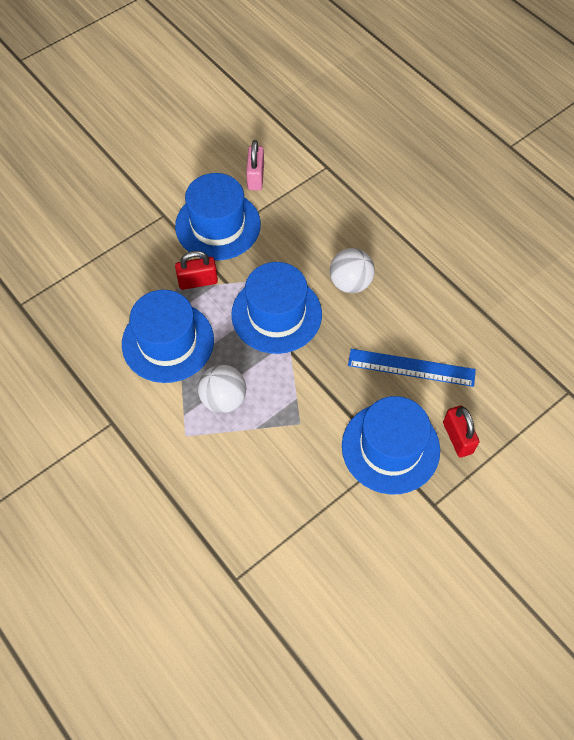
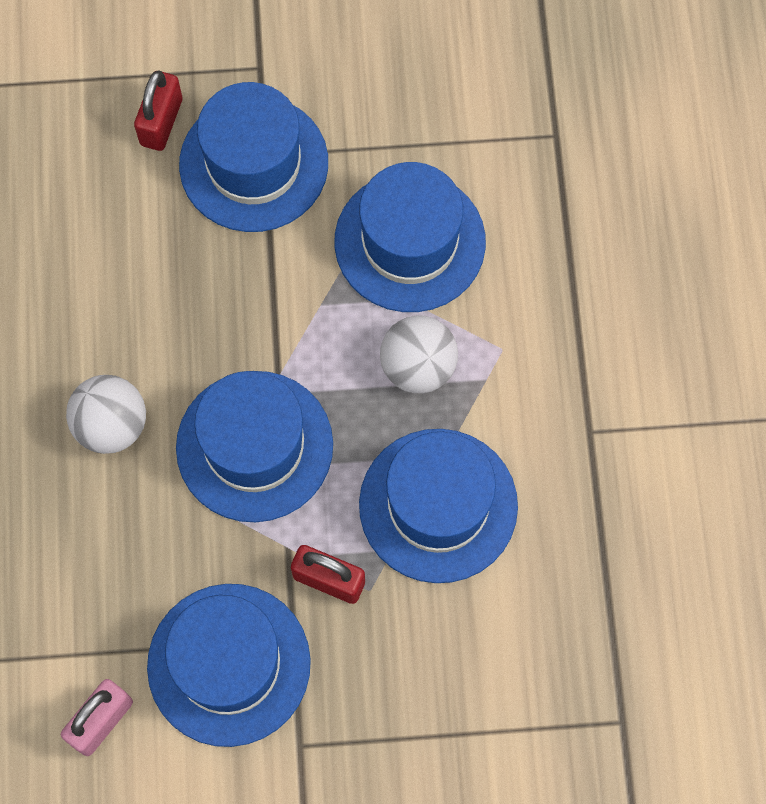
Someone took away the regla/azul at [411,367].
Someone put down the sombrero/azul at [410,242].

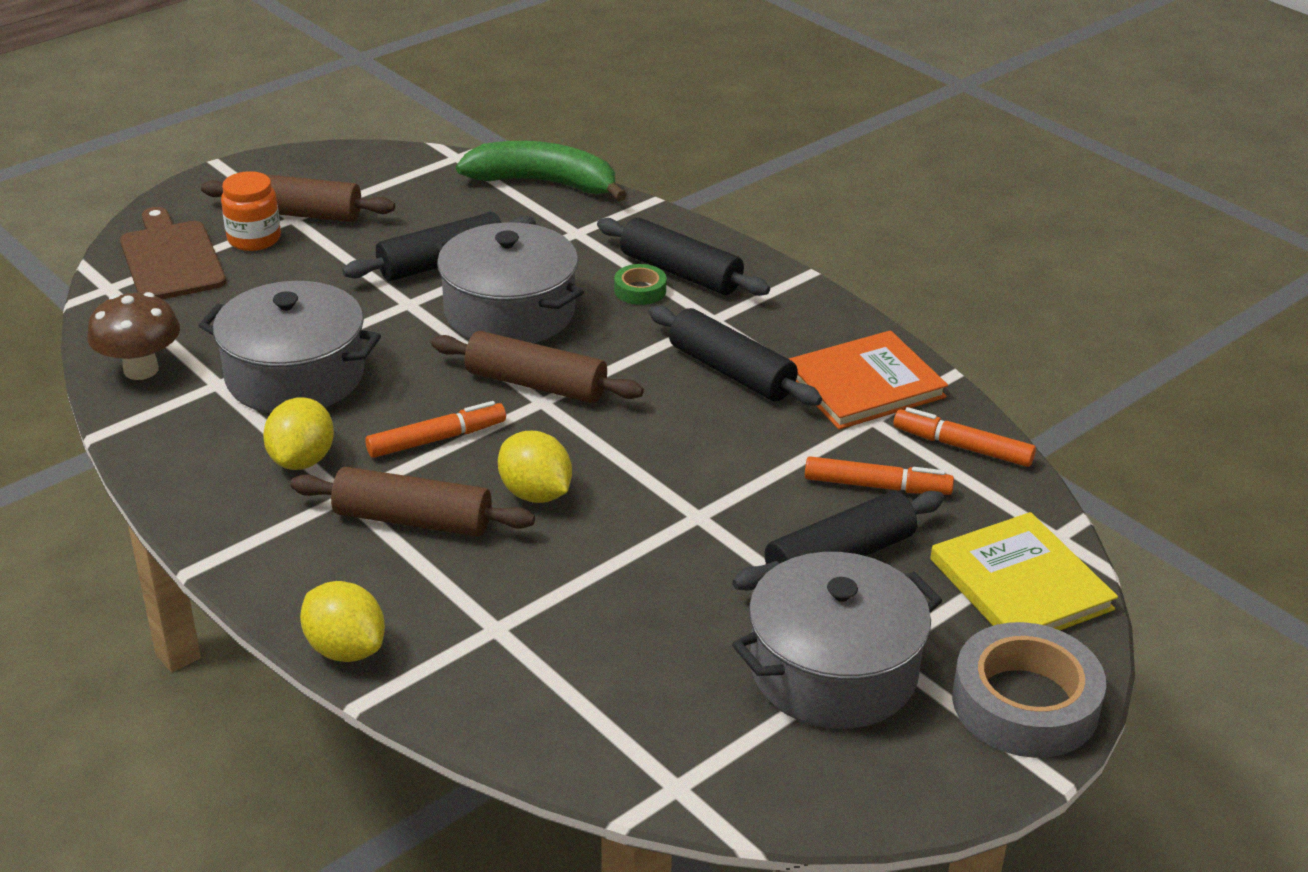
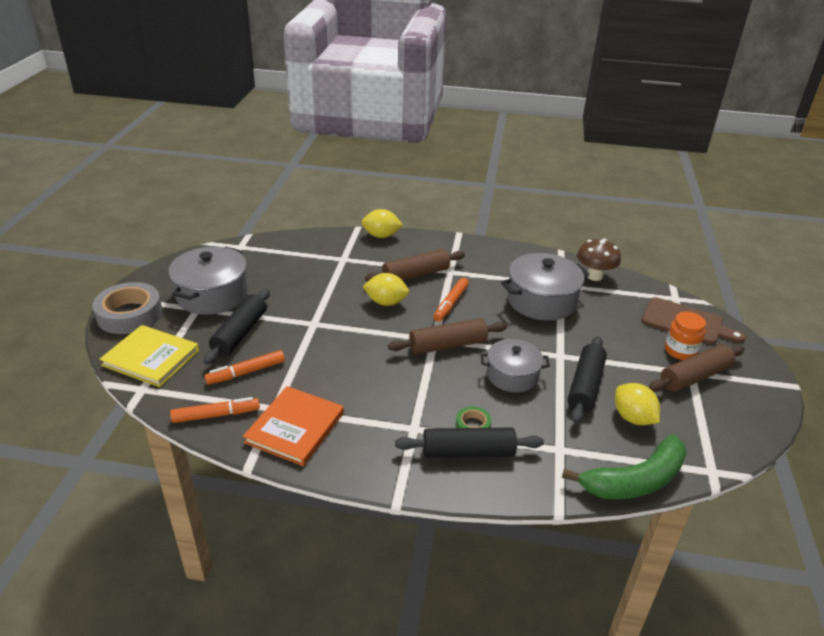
Someone carried the limón/amarillo from [302,460] to [633,418].
Someone scaled the olla/gris at [510,312] by 0.66.
Someone took away the rodillo/negro at [731,371].

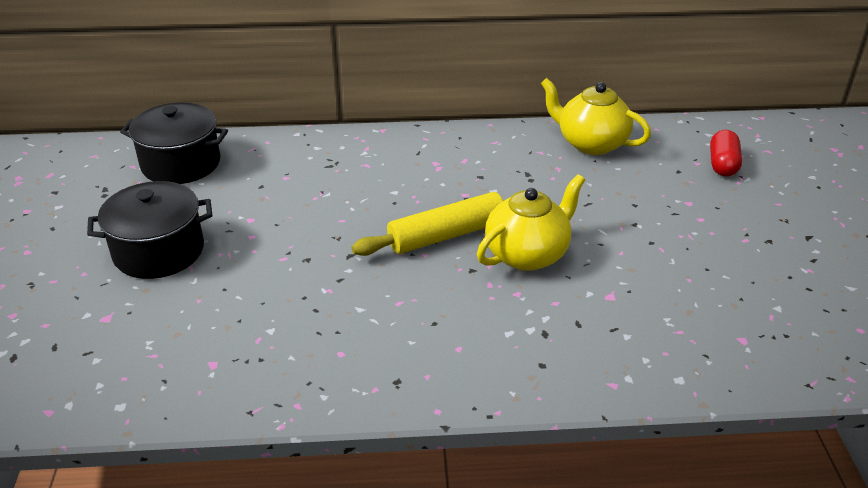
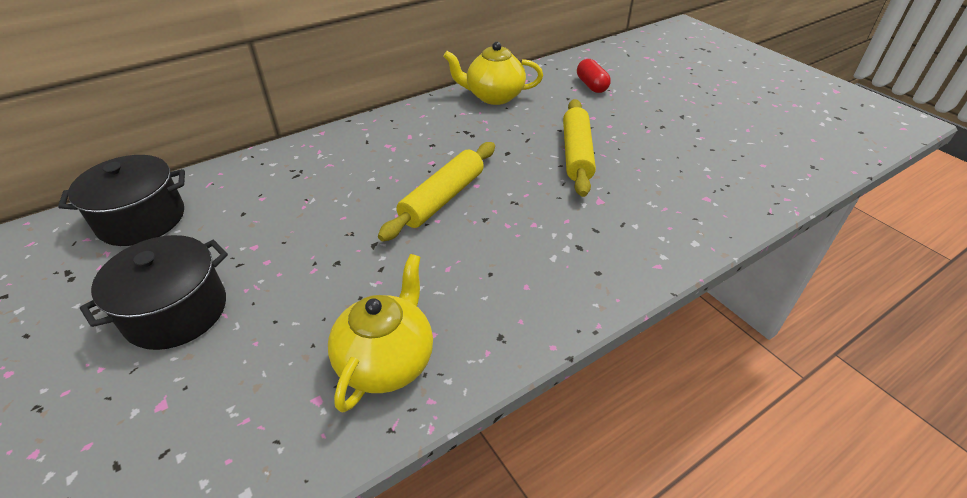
Someone carried the tetera/amarillo from [528,254] to [387,361].
Someone put down the rodillo/amarillo at [576,154].

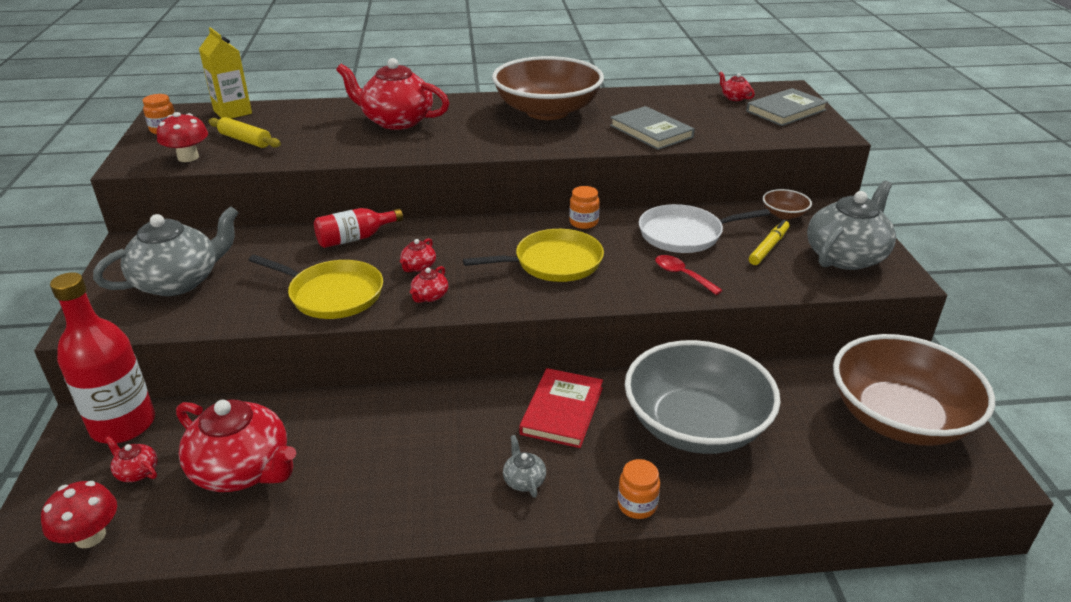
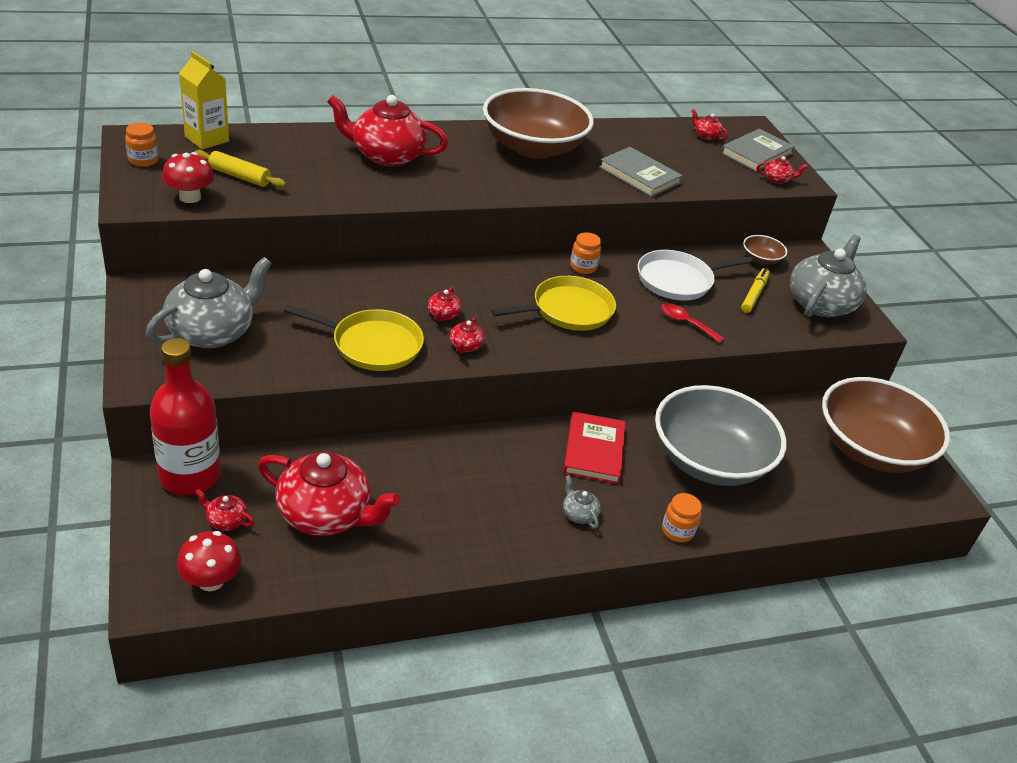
Someone took away the botella/rojo at [355,238].
Someone put down the tetera/rojo at [777,179].

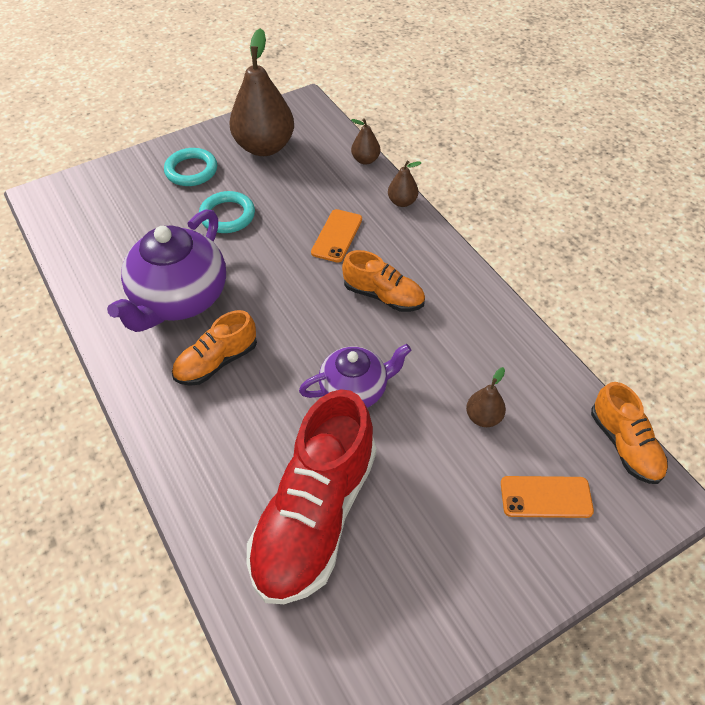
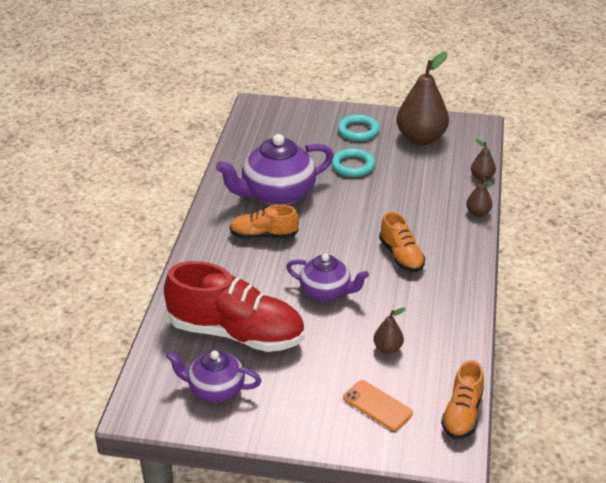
Someone rotated the zapato/rojo at [315,516] by 135 degrees counterclockwise.
Someone took away the móvil/naranja at [337,236].
Someone put down the tetera/morado at [215,389].

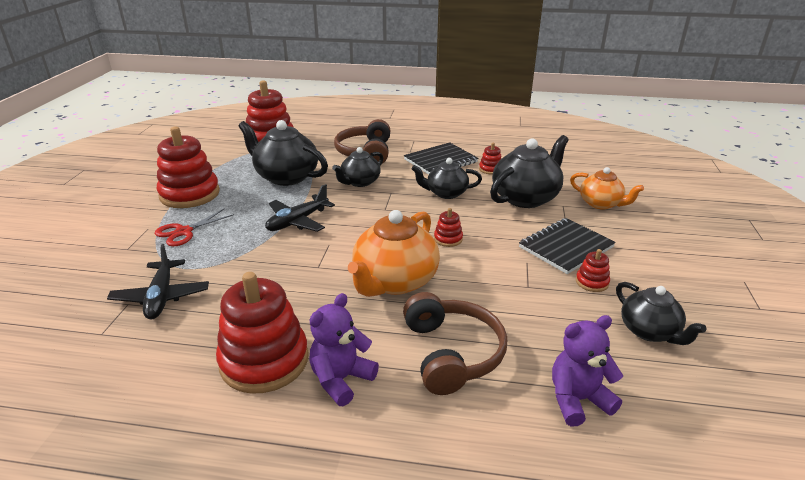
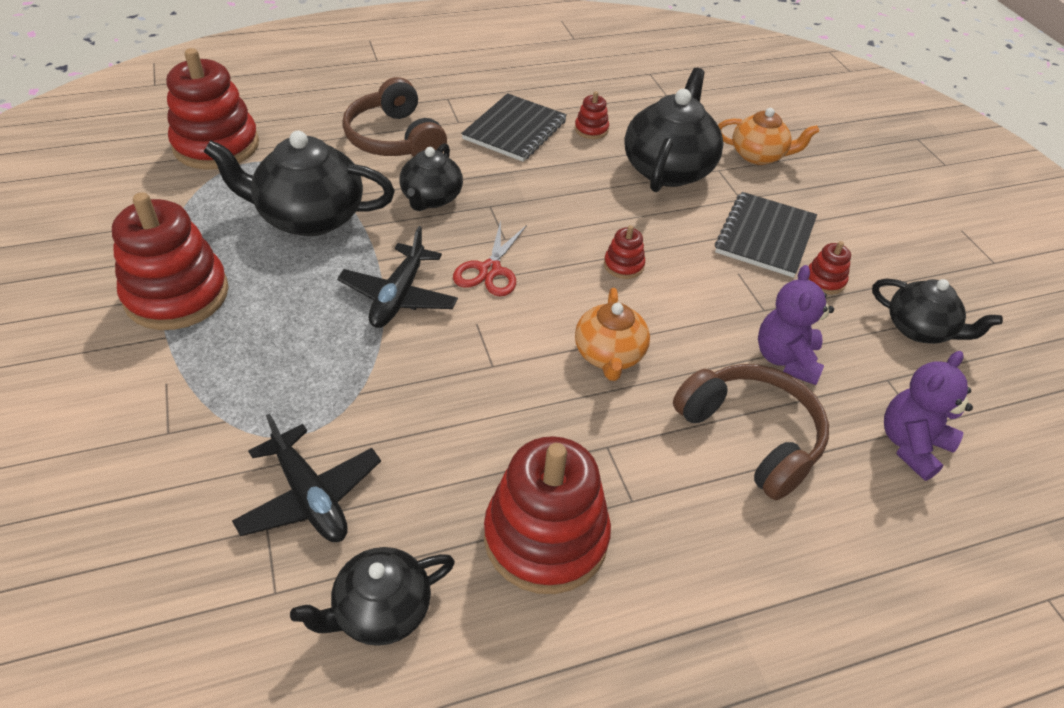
Someone carried the tijeras/rojo from [184,232] to [490,270].
Someone carried the osito/morado from [341,379] to [786,359].
Someone scaled the tetera/naranja at [394,281] by 0.61.
Someone carried the tetera/negro from [446,193] to [381,610].

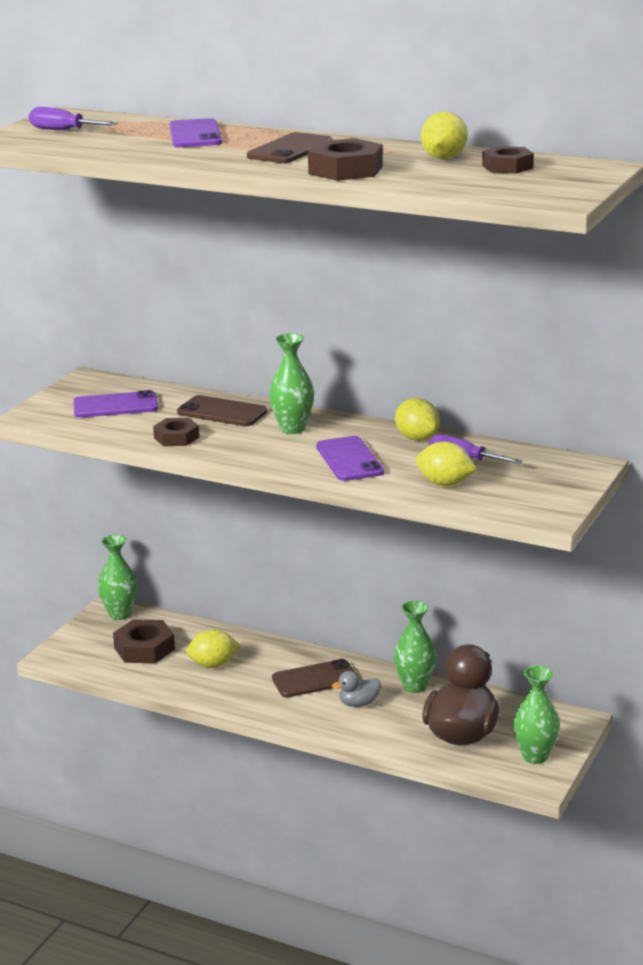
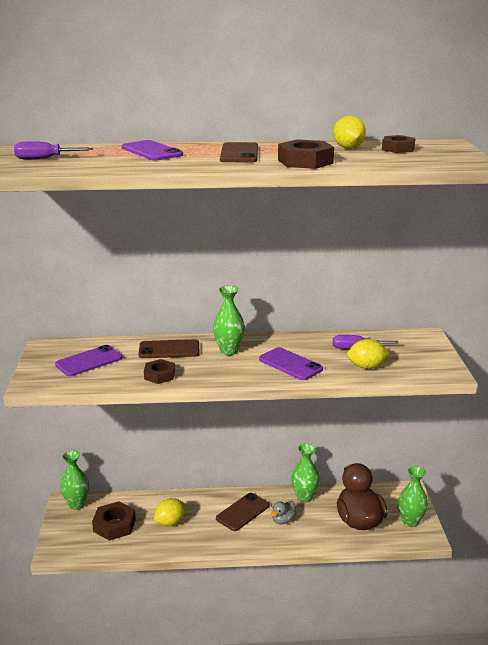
Someone took away the limón/amarillo at [417,438].

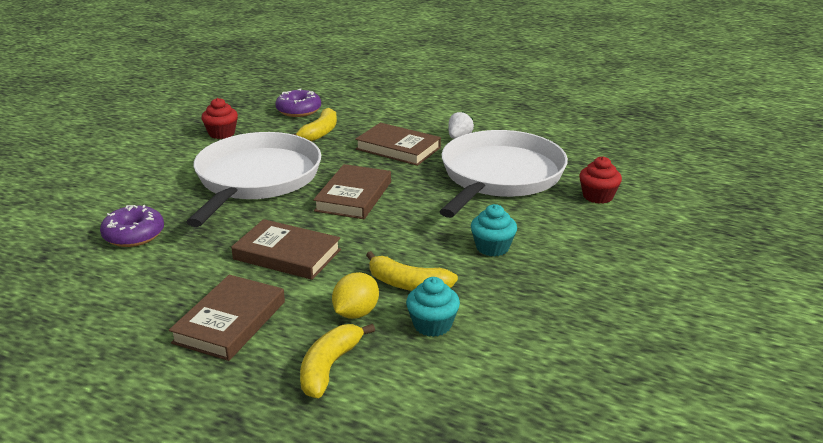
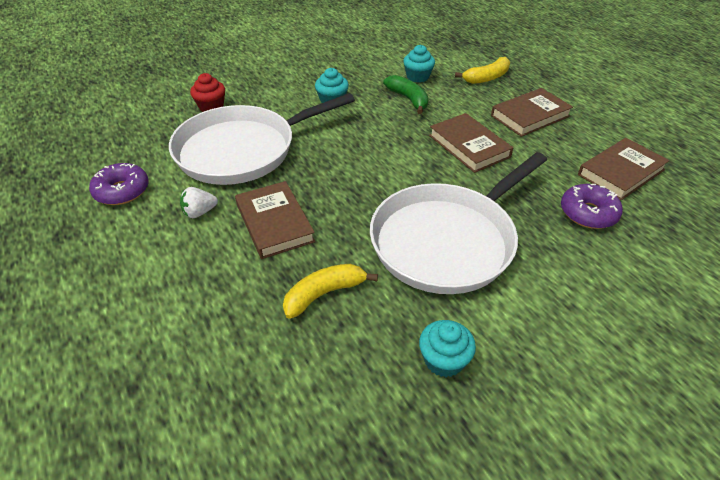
Someone repainted the magdalena/rojo at [221,133], which became the magdalena/turquesa at [443,360].
Someone carried the rosquilla/morado from [299,110] to [122,191].
Someone carried the libro/marrón from [354,196] to [621,172].
Someone took away the limón/amarillo at [356,313].
Someone repainted the plátano/amarillo at [408,284], which became the plátano/verde at [408,99].

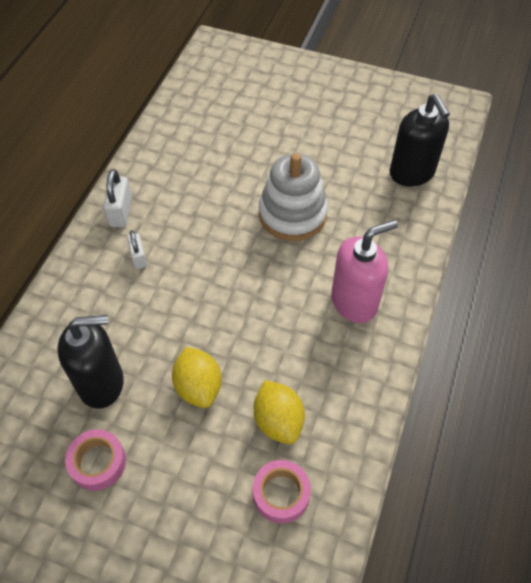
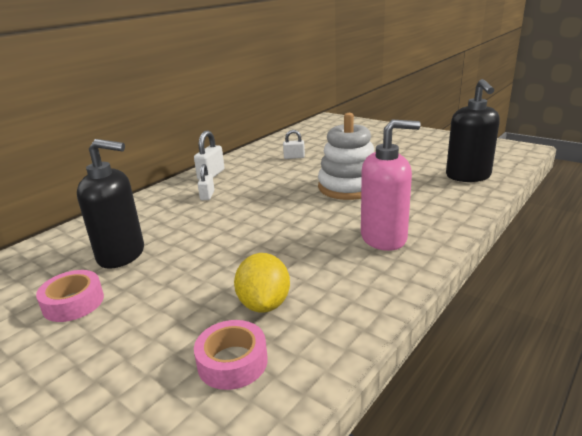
Someone took away the limón/amarillo at [198,387].
Someone put down the candado/blanco at [294,157].

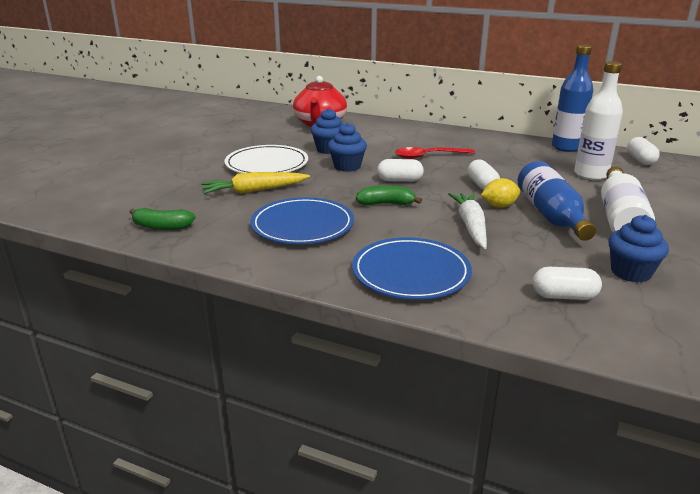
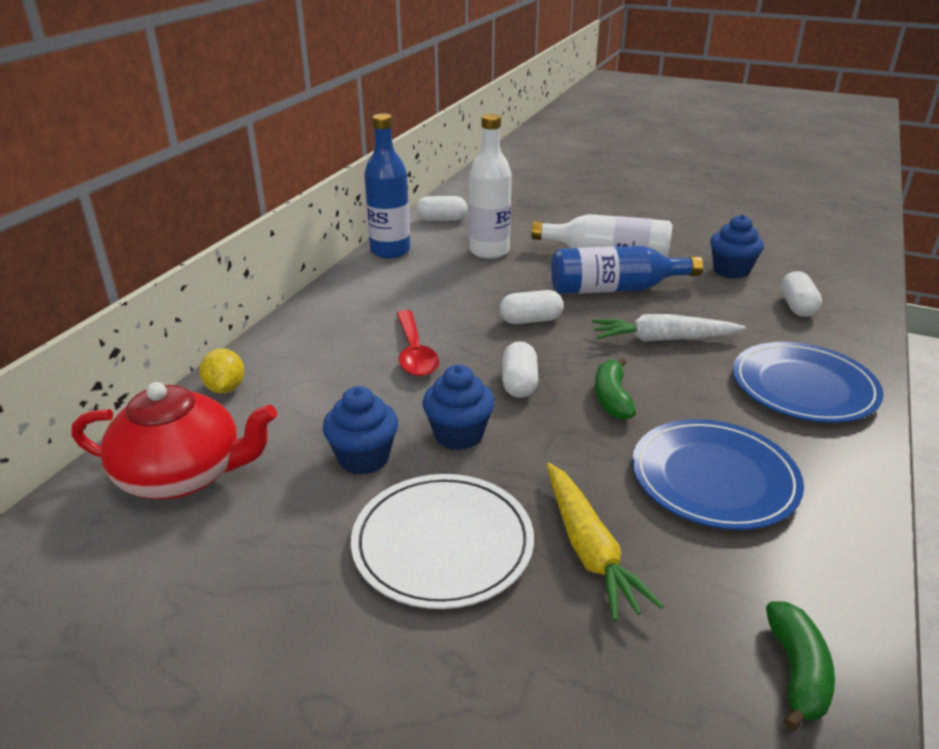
Someone carried the limón/amarillo from [499,206] to [225,388].

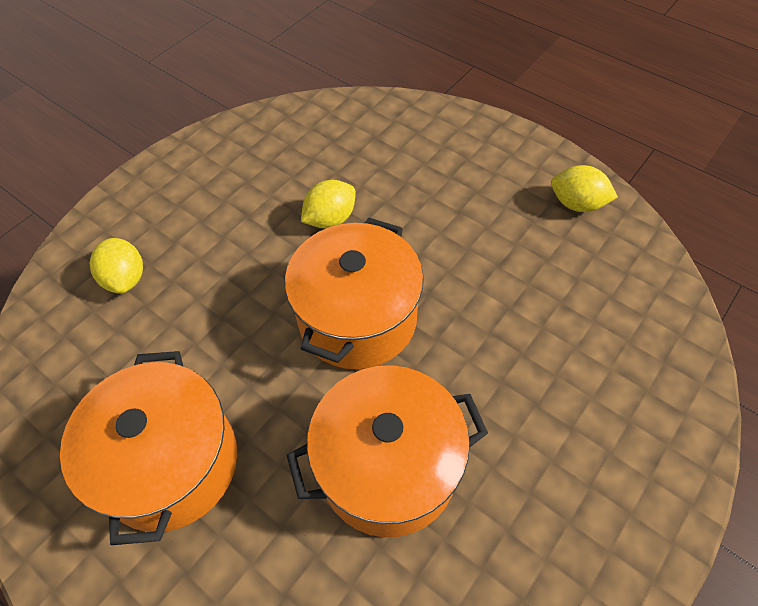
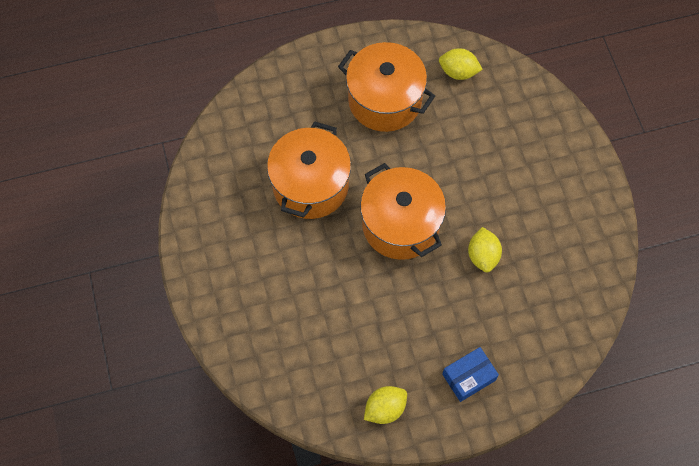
Someone carried the limón/amarillo from [125,278] to [458,72].
Someone put down the caja/azul at [469,377].

